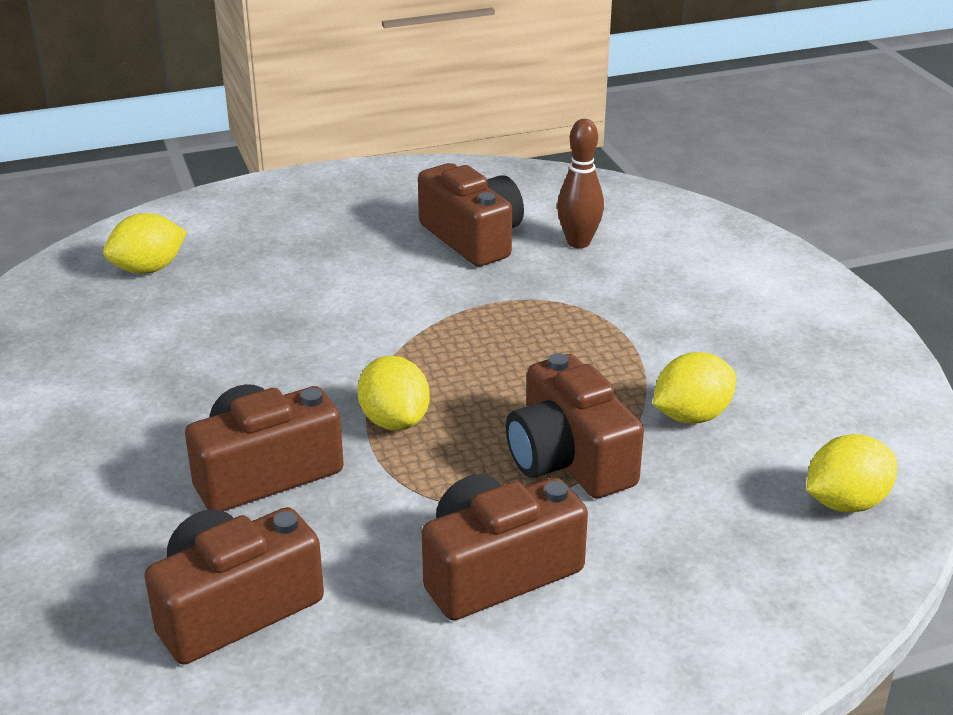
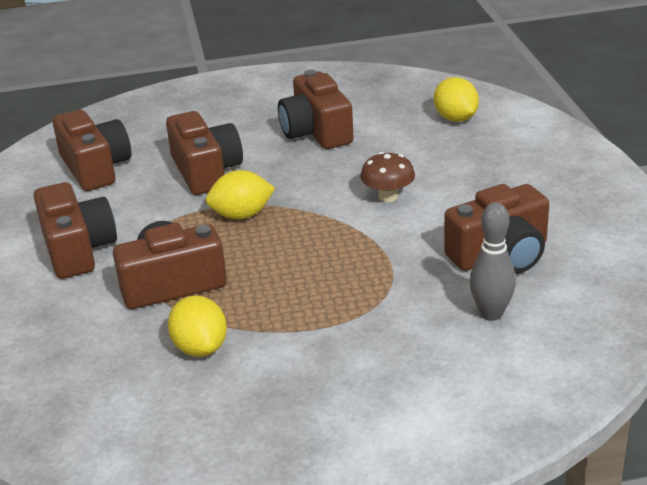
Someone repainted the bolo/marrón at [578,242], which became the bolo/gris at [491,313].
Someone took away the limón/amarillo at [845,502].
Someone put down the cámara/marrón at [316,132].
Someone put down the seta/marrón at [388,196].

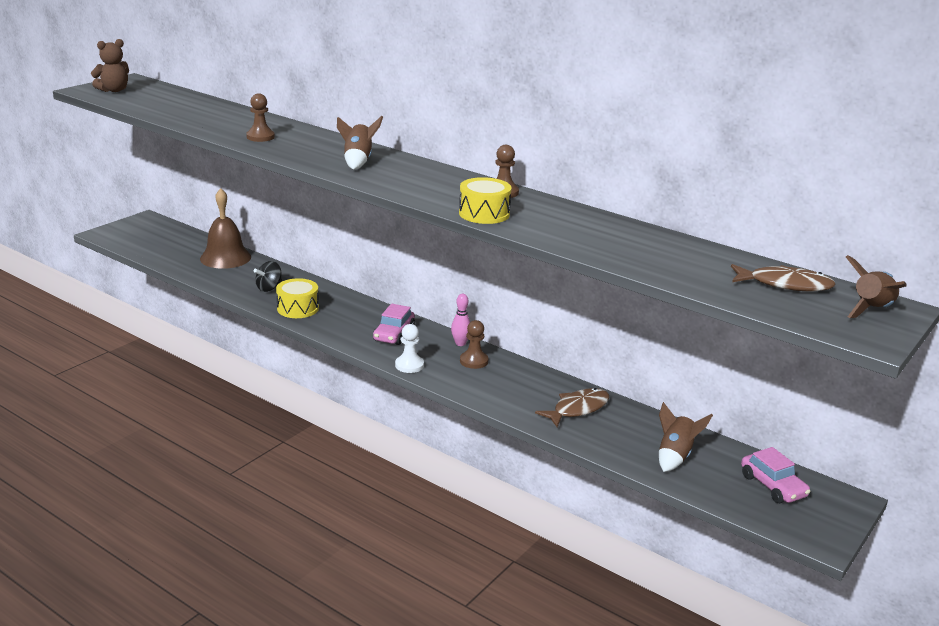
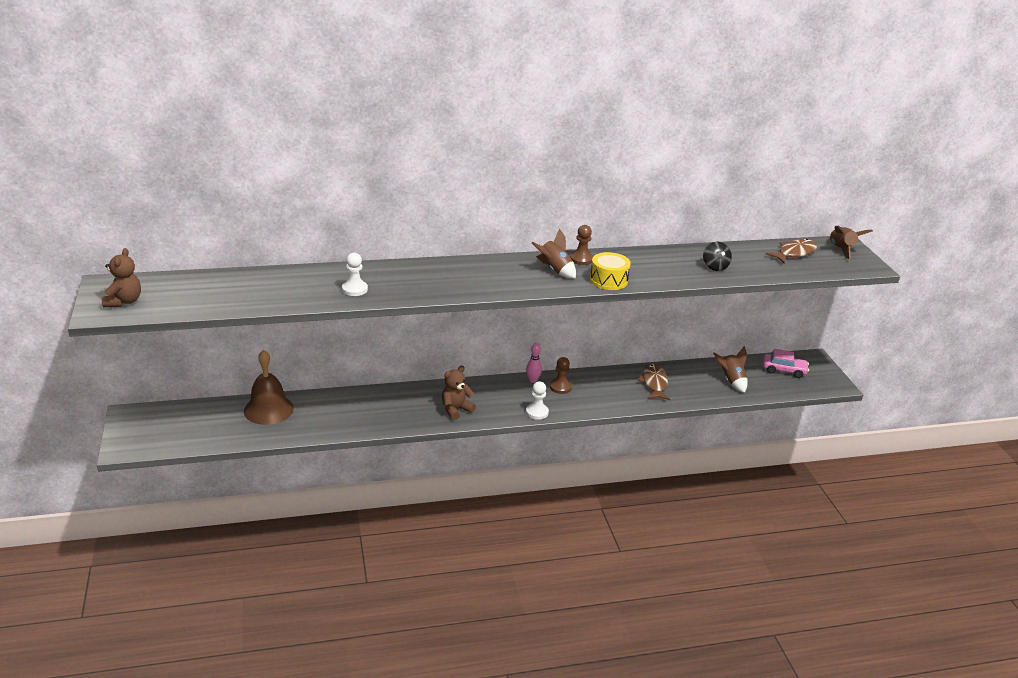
Someone repainted the peón/marrón at [260,137], which became the peón/blanco at [354,289].
Someone carried the peonza/negro from [269,288] to [715,267].
Someone took away the tambor/amarillo at [298,308].
Someone carried the cohete/marrón from [358,161] to [554,270].
Someone took away the coche/rosa at [394,334].
Someone put down the osito/marrón at [456,410].

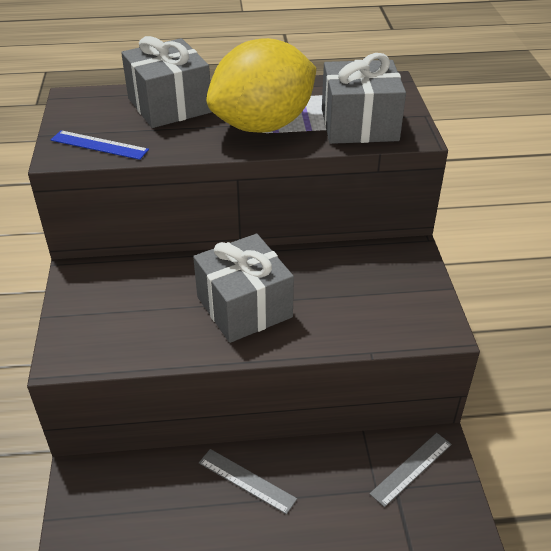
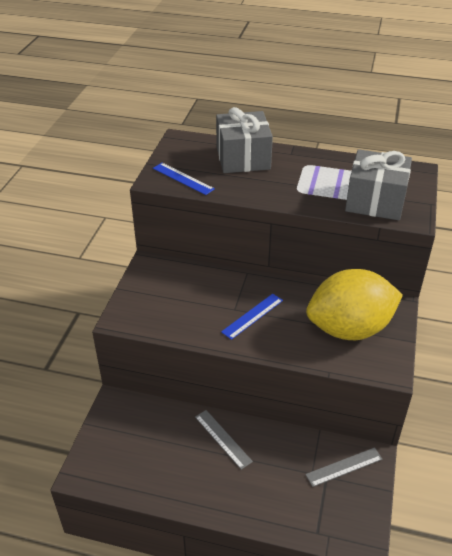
Someone swapped the regalo/gris at [244,307] for the regla/azul at [252,316].
Someone carried the limón/amarillo from [263,125] to [349,329].

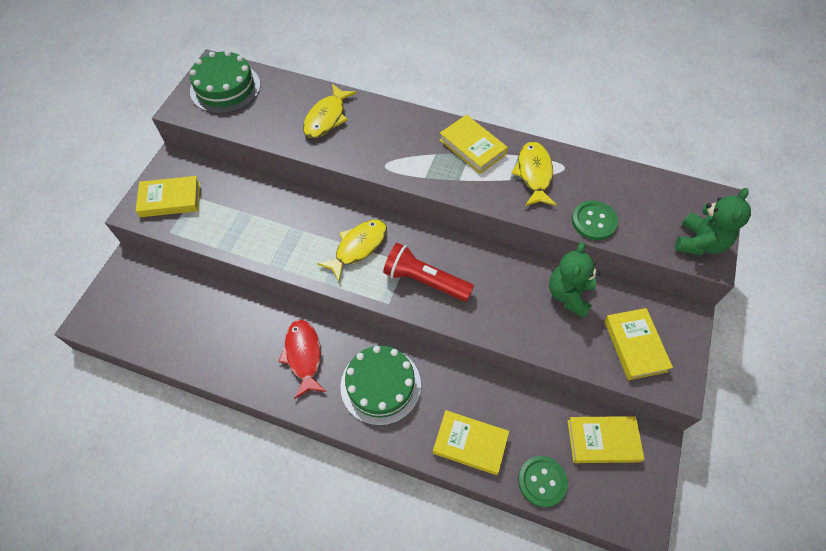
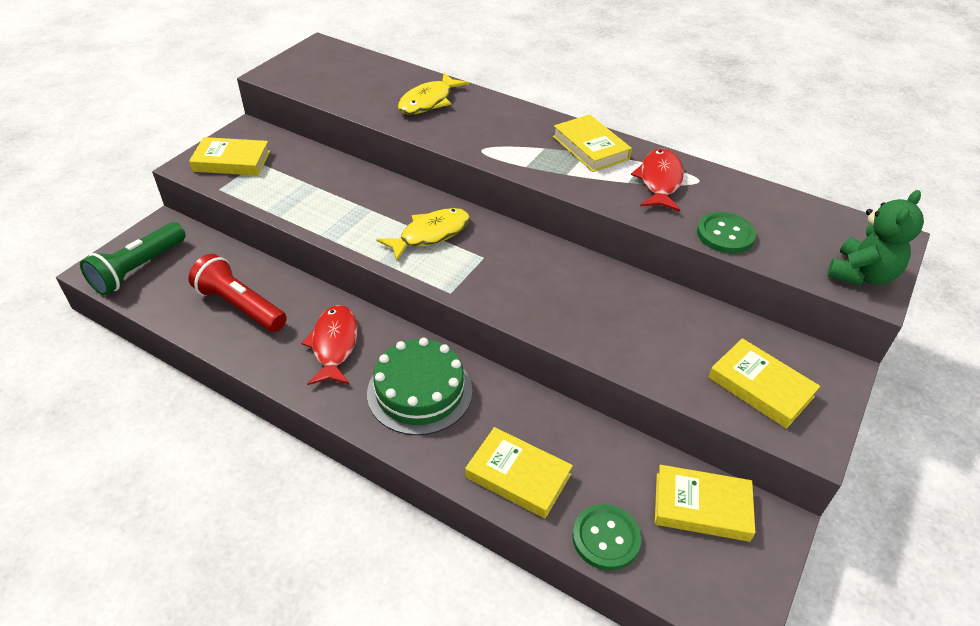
Someone took away the tarta/verde at [225,88].
Someone carried the lámpara de mano/rojo from [425,281] to [240,306].
Someone repainted the pez/amarillo at [534,174], which became the pez/rojo at [659,181].
Someone took away the osito/verde at [569,295].
Someone rotated the libro/amarillo at [635,345] by 45 degrees counterclockwise.
Someone put down the lámpara de mano/verde at [139,269].

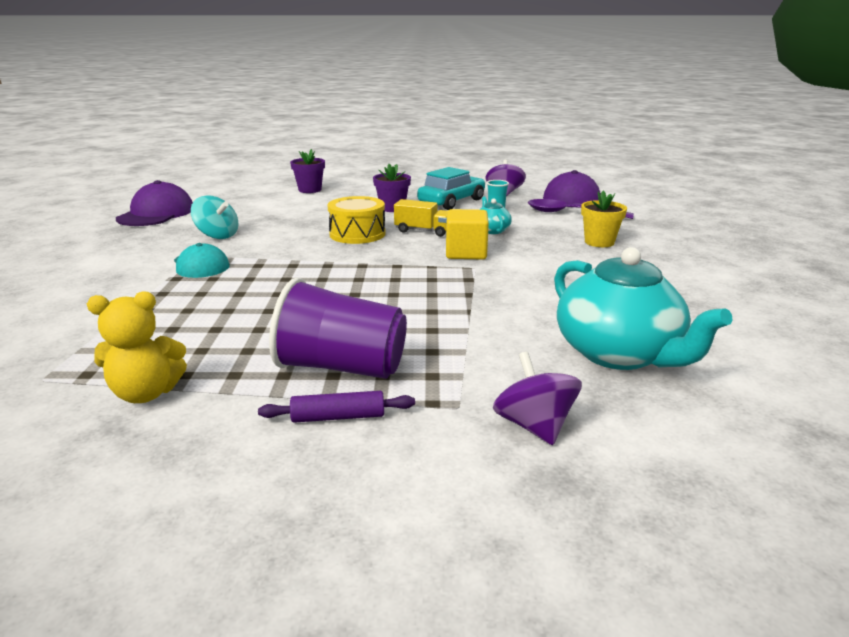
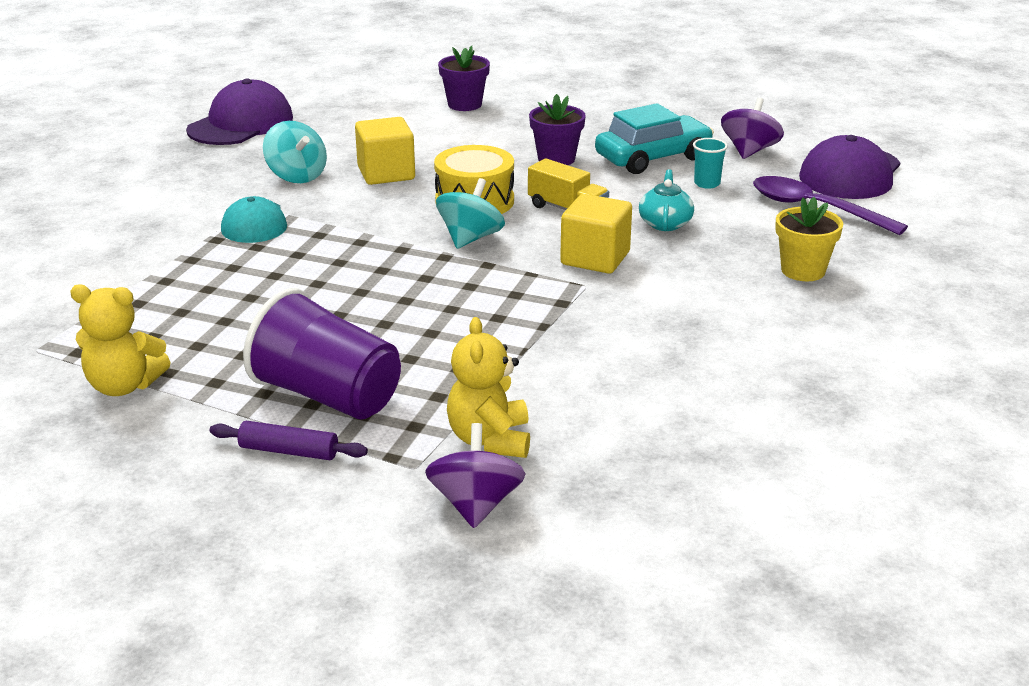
Someone took away the tetera/turquesa at [619,354].
Someone put down the cubo/amarillo at [386,173].
Someone put down the peonza/turquesa at [470,238].
Someone put down the osito/amarillo at [490,440].

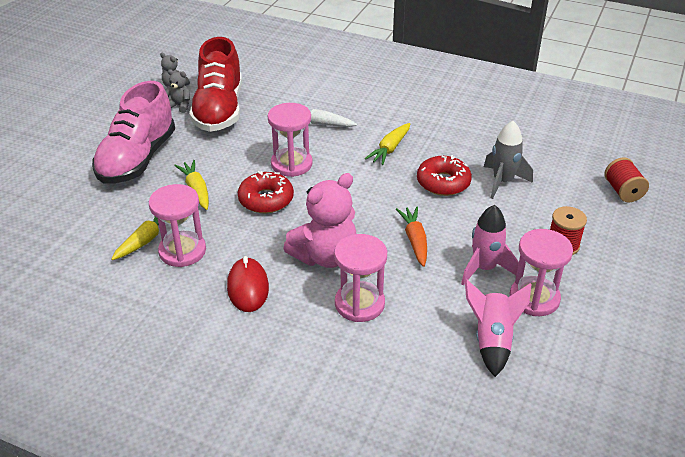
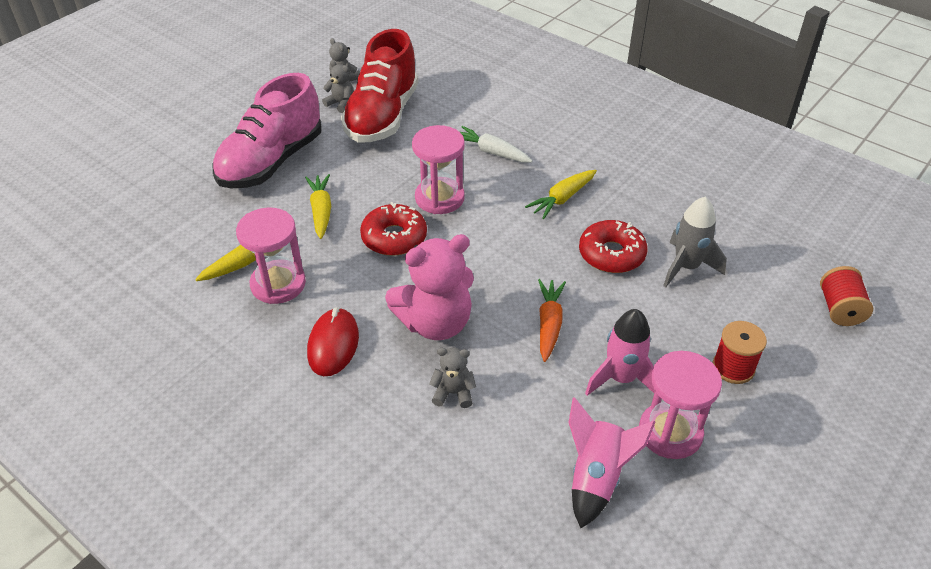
Someone swapped the reloj de arena/rosa at [359,304] for the osito/gris at [453,393].

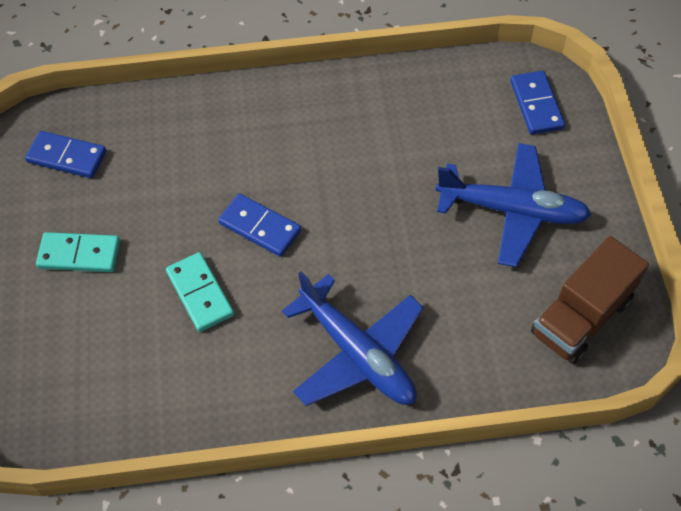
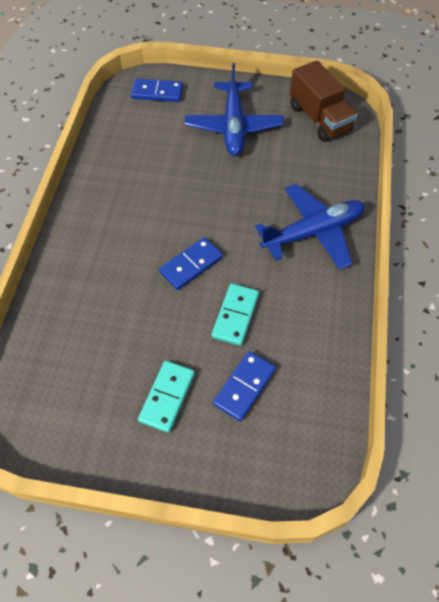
Someone carried the ficha de dominó/azul from [67,157] to [244,387].
Someone rotated the ficha de dominó/turquesa at [200,293] by 60 degrees counterclockwise.
Someone rotated the avión/azul at [512,211] by 150 degrees clockwise.

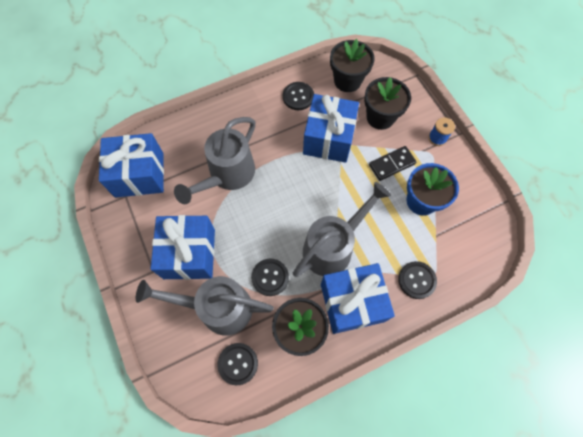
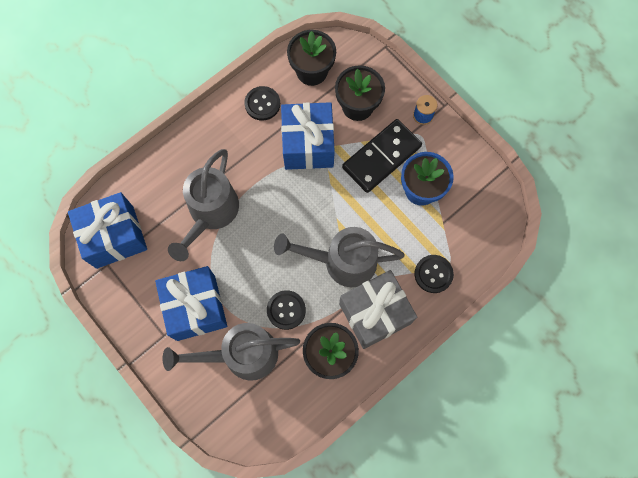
Someone took away the botón/negro at [238,363].
Someone rotated the regadera/gris at [333,246] by 120 degrees counterclockwise.
Someone repainted the regalo/azul at [352,302], which became the regalo/gris at [375,313].
Someone scaled the ficha de dominó/negro at [392,164] by 1.63.

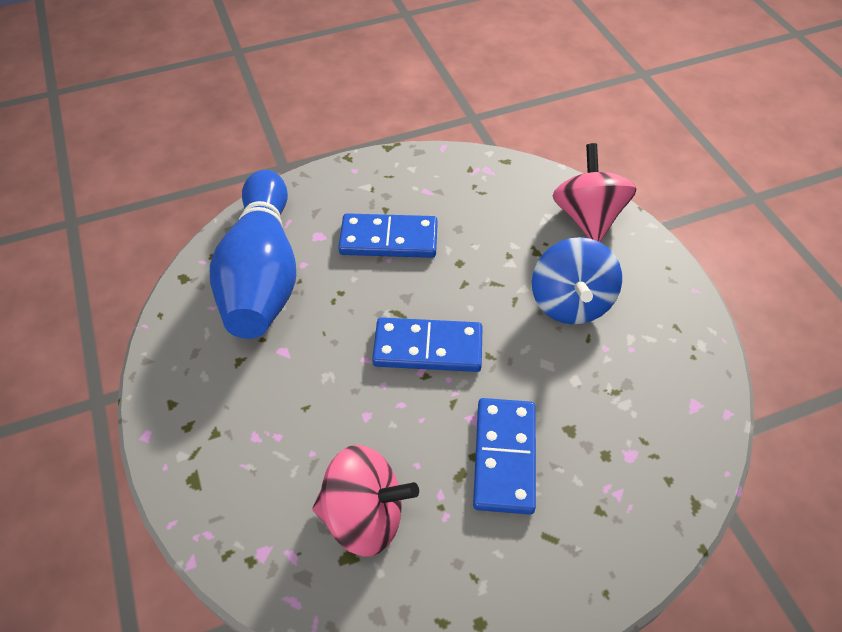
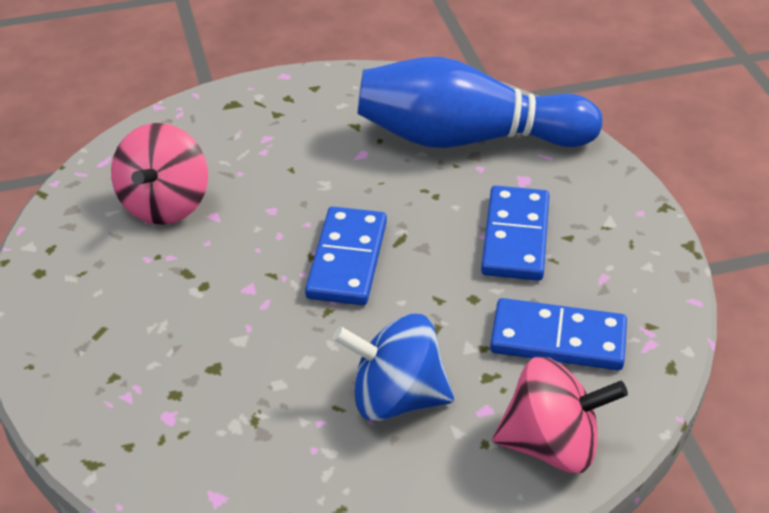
Someone carried the ficha de dominó/azul from [504,457] to [558,339].

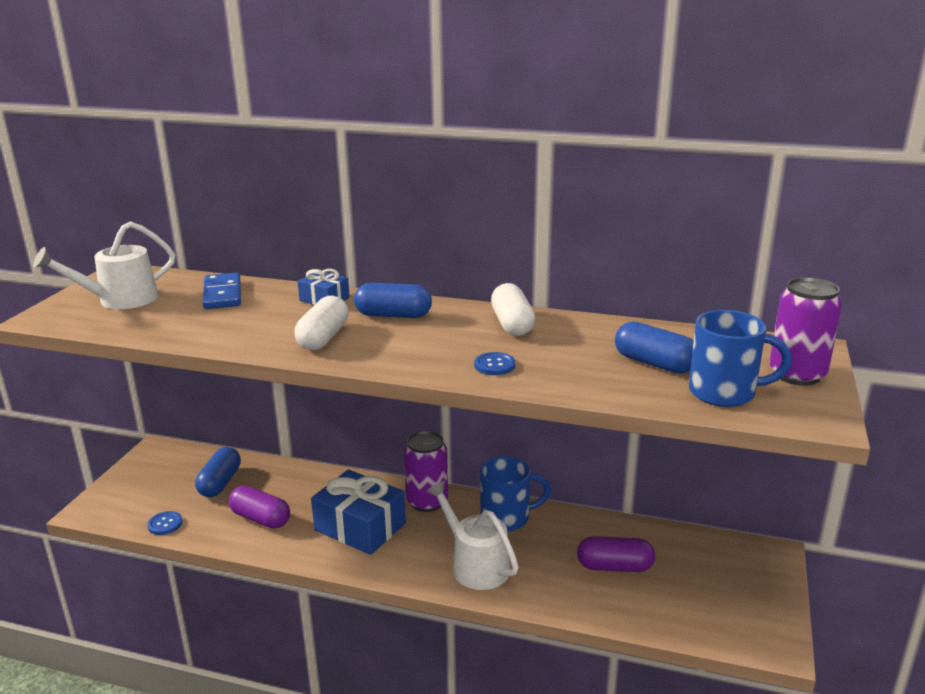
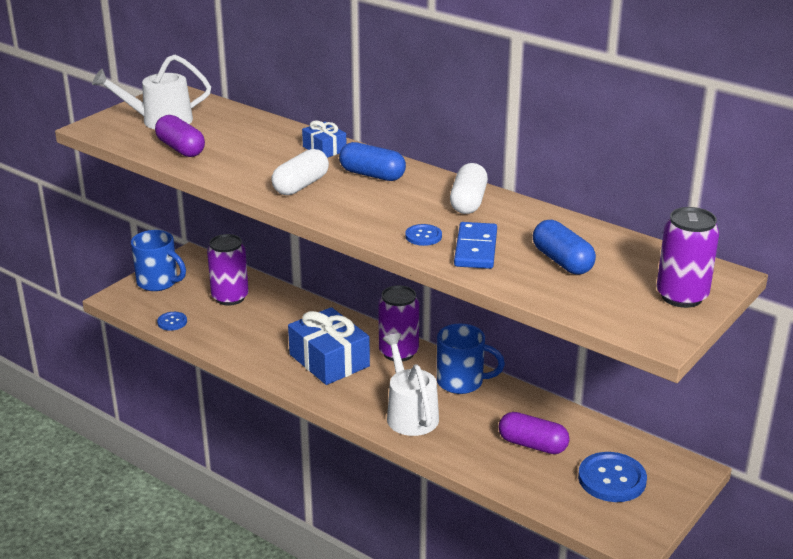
Someone swapped the cápsula/azul at [220,483] for the lata/morado at [230,297].
Someone carried the ficha de dominó/azul from [222,294] to [476,249].
Someone carried the cápsula/morado from [260,519] to [180,149].
Someone carried the taza/azul from [725,393] to [159,282].
Someone put down the botón/azul at [612,479].

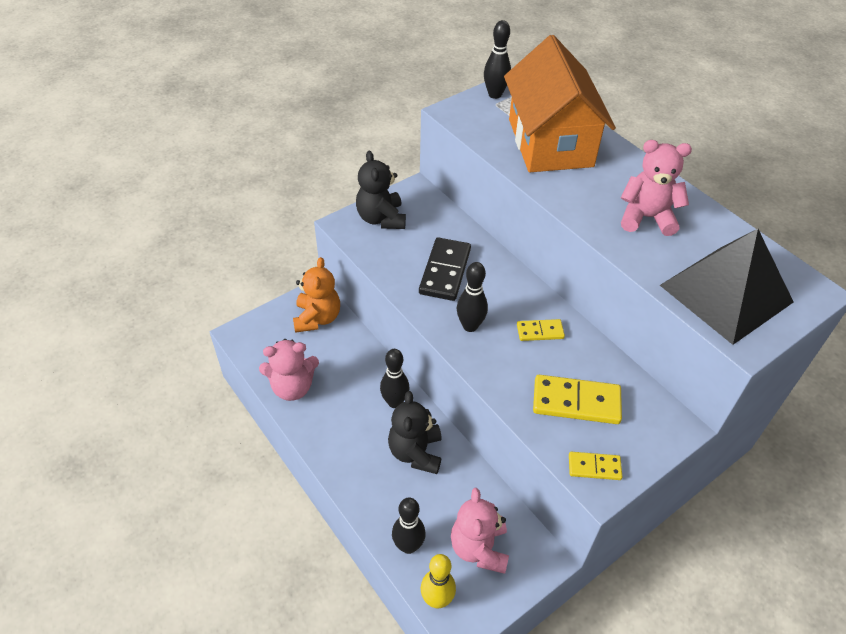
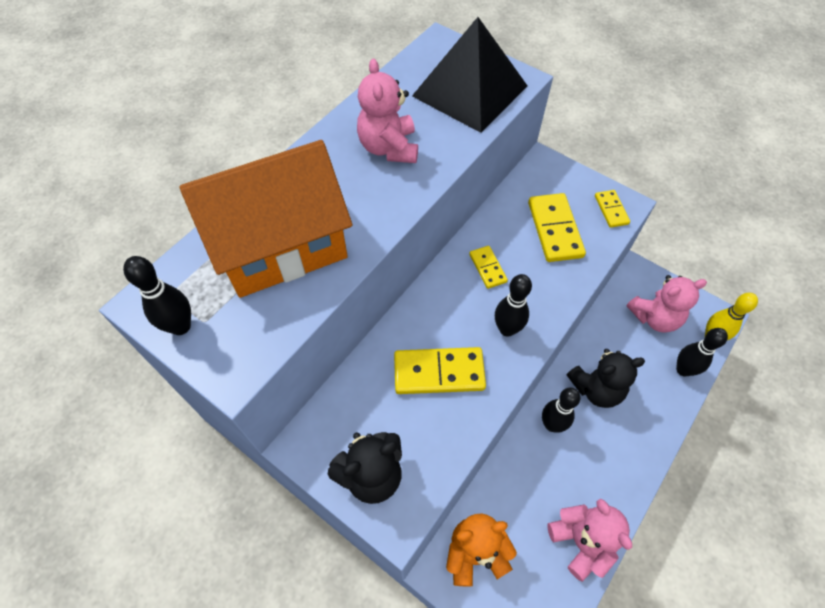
Someone repainted the ficha de dominó/negro at [445,271], which became the ficha de dominó/amarillo at [439,372].

